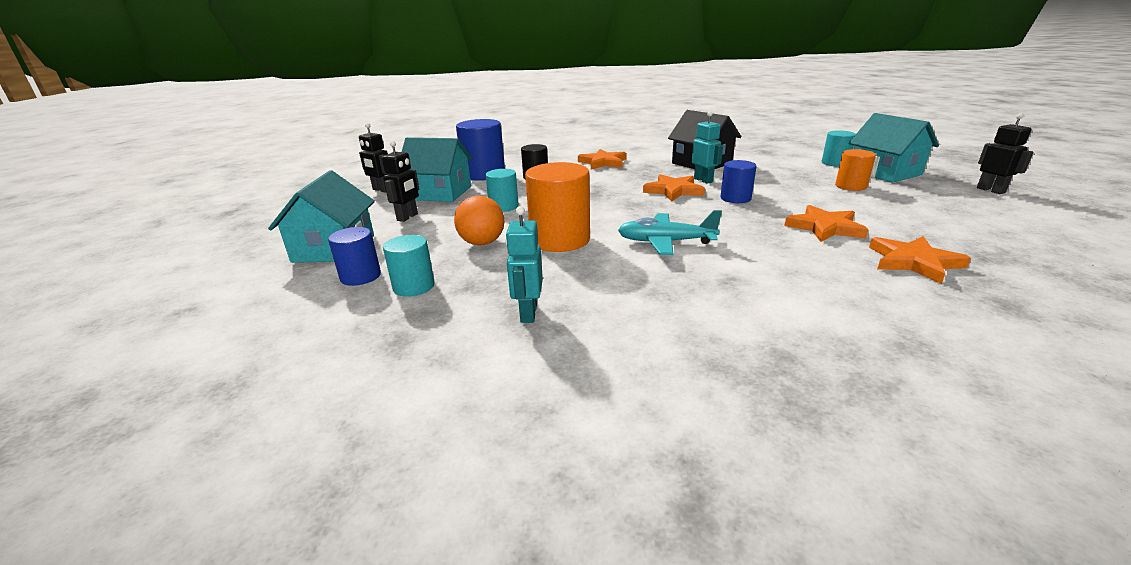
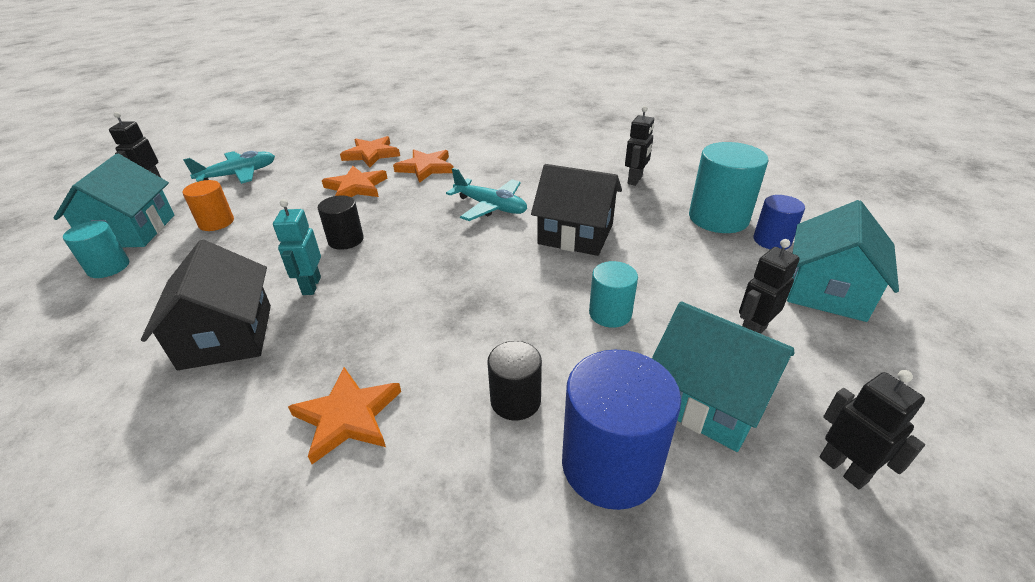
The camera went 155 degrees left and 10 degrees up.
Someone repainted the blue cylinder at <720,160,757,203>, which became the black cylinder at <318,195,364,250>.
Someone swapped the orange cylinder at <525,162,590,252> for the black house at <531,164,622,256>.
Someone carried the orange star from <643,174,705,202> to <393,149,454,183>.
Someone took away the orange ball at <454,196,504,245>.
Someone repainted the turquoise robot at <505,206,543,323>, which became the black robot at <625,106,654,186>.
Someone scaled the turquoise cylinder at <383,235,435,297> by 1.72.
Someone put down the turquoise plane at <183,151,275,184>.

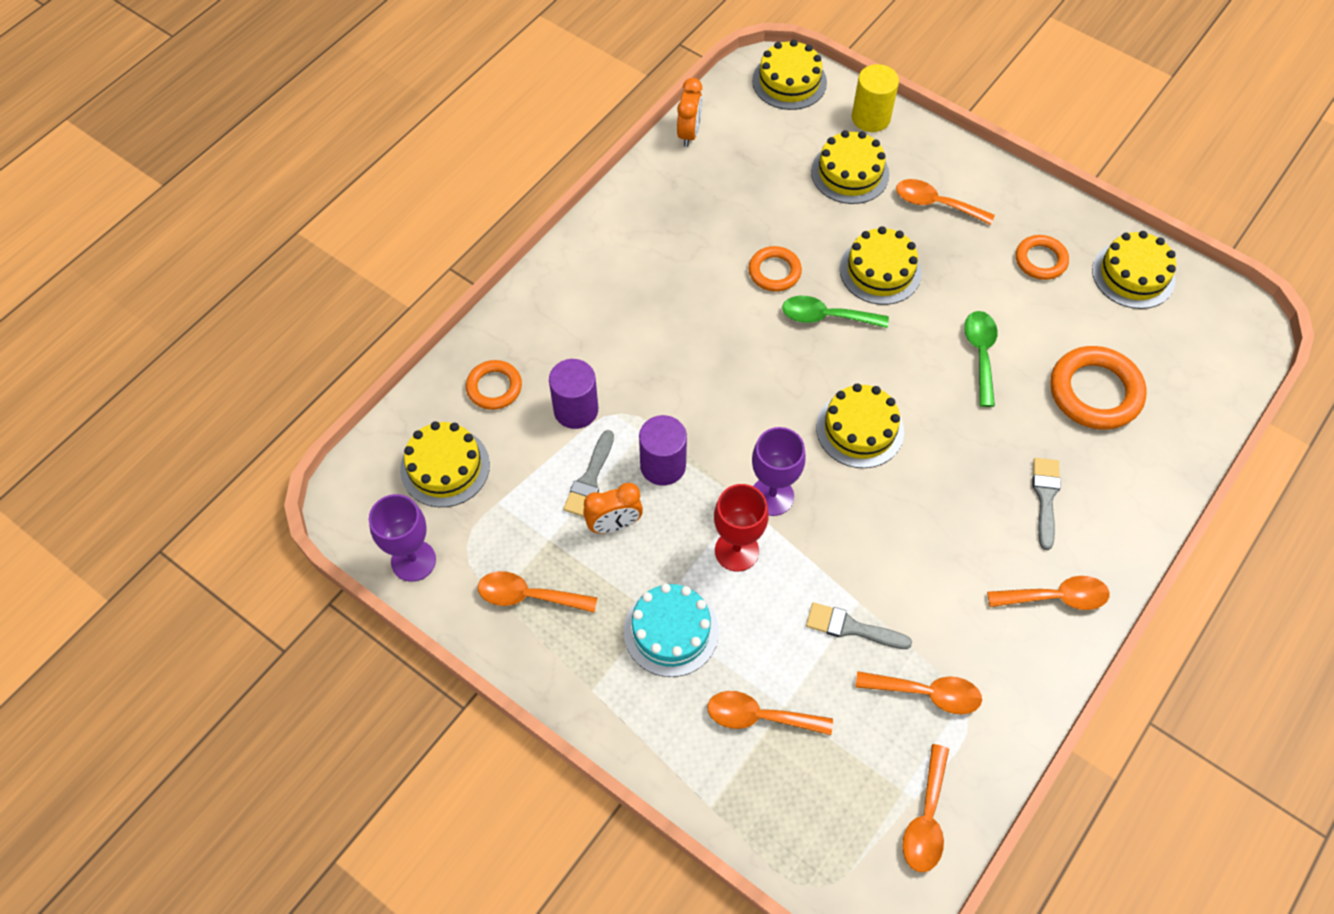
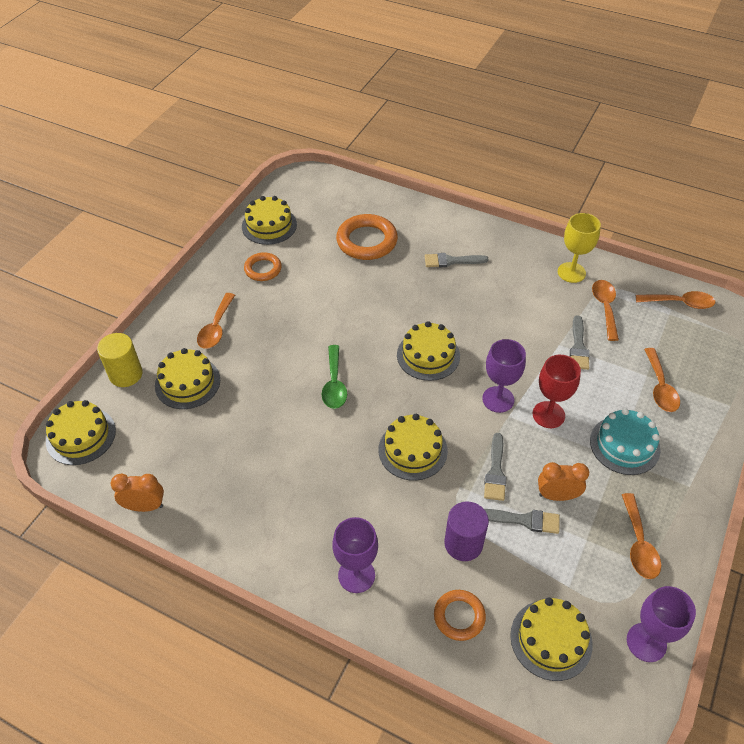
The camera went 100 degrees left and 10 degrees down.
Someone carried the yellow cake from <840,226,922,305> to <378,414,448,481>.
Someone took away the orange ring at <748,246,802,292>.
Someone took away the green spoon at <964,311,998,407>.
Someone swapped the purple cylinder at <639,415,687,486> for the grey brush at <484,433,506,501>.
Someone rotated the orange clock at <583,483,643,534> by 60 degrees counterclockwise.
Someone took away the orange spoon at <987,576,1109,610>.
Someone put down the yellow goblet at <558,213,601,283>.
Someone put down the purple goblet at <332,517,378,593>.

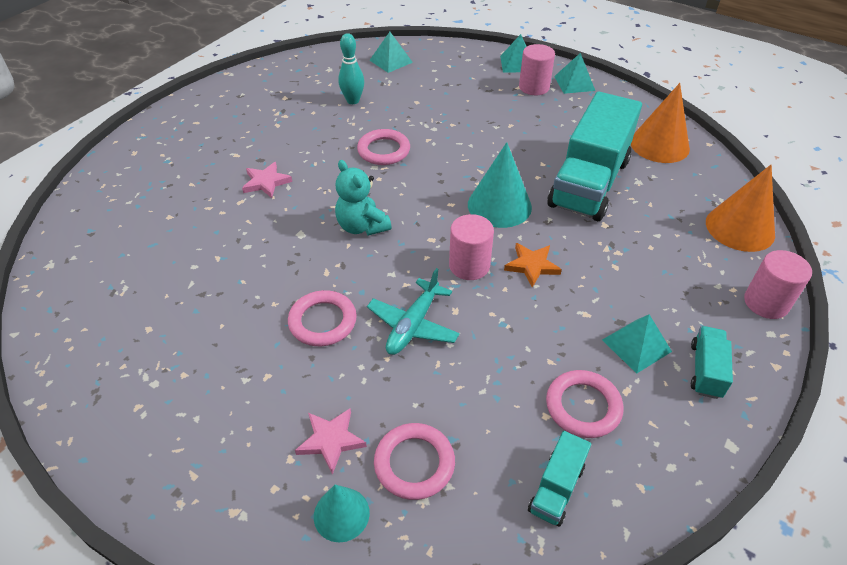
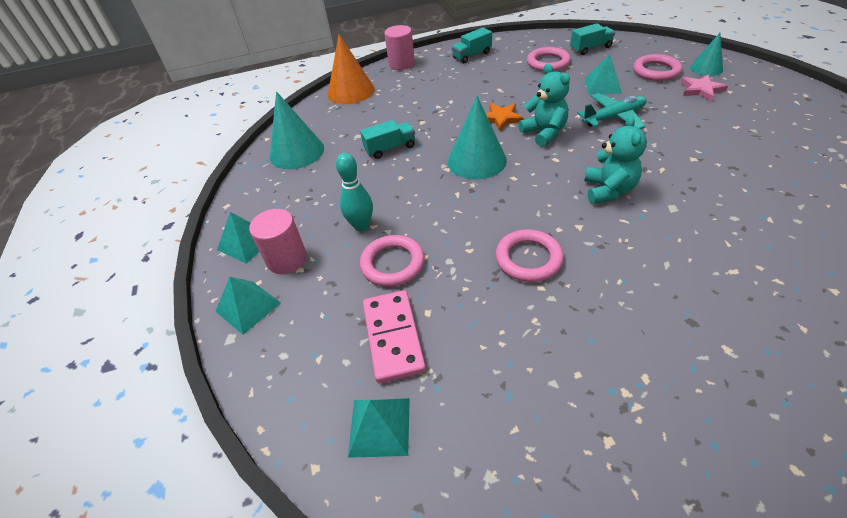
The camera went 135 degrees left and 0 degrees up.
Someone carried the turquoise bowling pin from <338,33,364,104> to <336,153,373,231>.
Someone repainted the orange cone at <631,83,690,163>, which became the turquoise cone at <270,91,324,169>.
Someone scaled the turquoise truck at <548,91,642,221> by 0.43.
Someone took away the pink star at <242,162,292,198>.
Someone swapped the pink cylinder at <449,214,494,280> for the turquoise teddy bear at <518,64,570,147>.
Someone carried the pink ring from <288,290,357,346> to <360,235,425,287>.
Someone carried the turquoise pyramid from <602,314,672,374> to <585,54,622,94>.
Someone put down the pink domino at <363,290,426,383>.

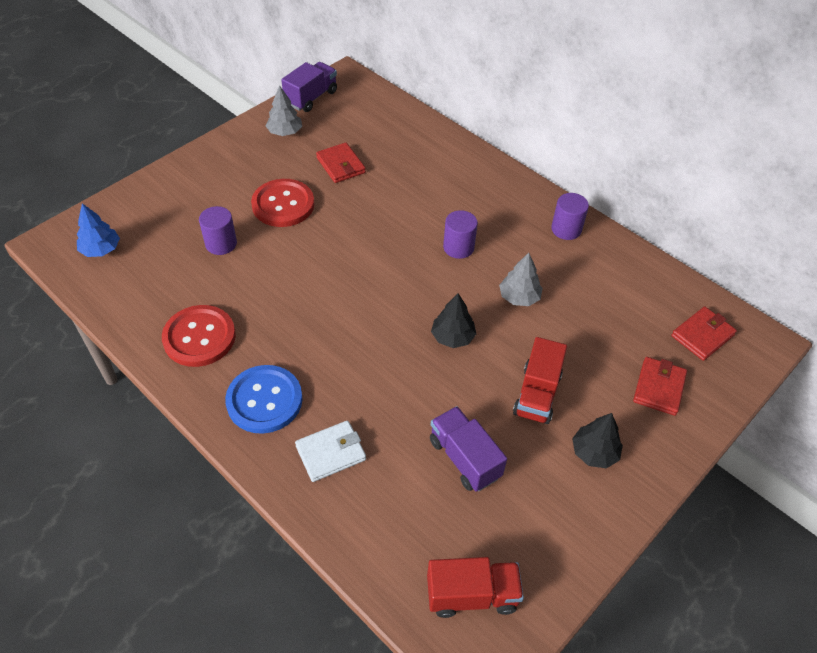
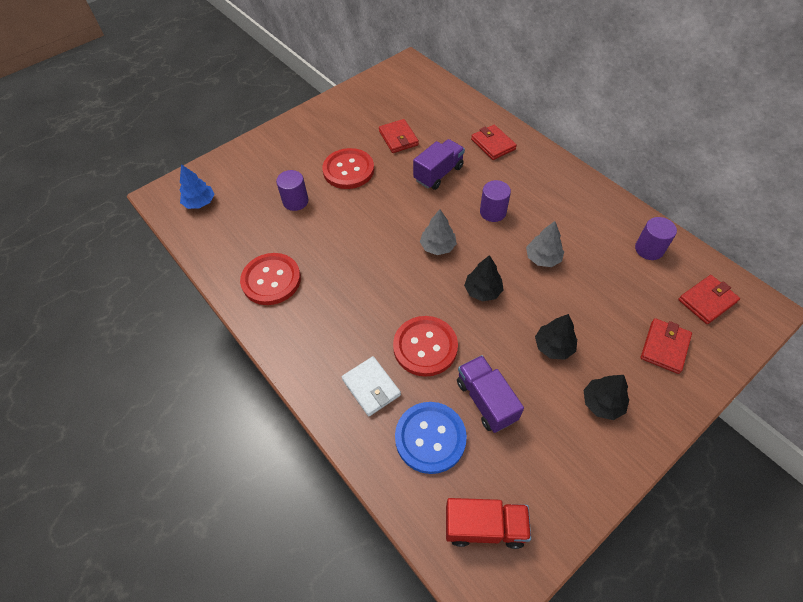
The camera went 10 degrees right and 5 degrees up.
Someone carried the purple truck from <281,62,337,112> to <413,139,465,190>.
Someone carried the grey tree from <266,85,302,136> to <420,209,457,255>.
Someone carried the purple cylinder from <551,193,589,240> to <635,217,677,260>.
Someone swapped the red truck at <513,337,567,424> for the black tree at <535,314,577,360>.
Someone carried the blue button from <225,365,302,434> to <395,402,467,474>.
Someone rotated the white wallet at <295,420,366,482> by 75 degrees clockwise.
Someone put down the red wallet at <471,125,517,160>.
Someone put down the red button at <393,316,458,377>.

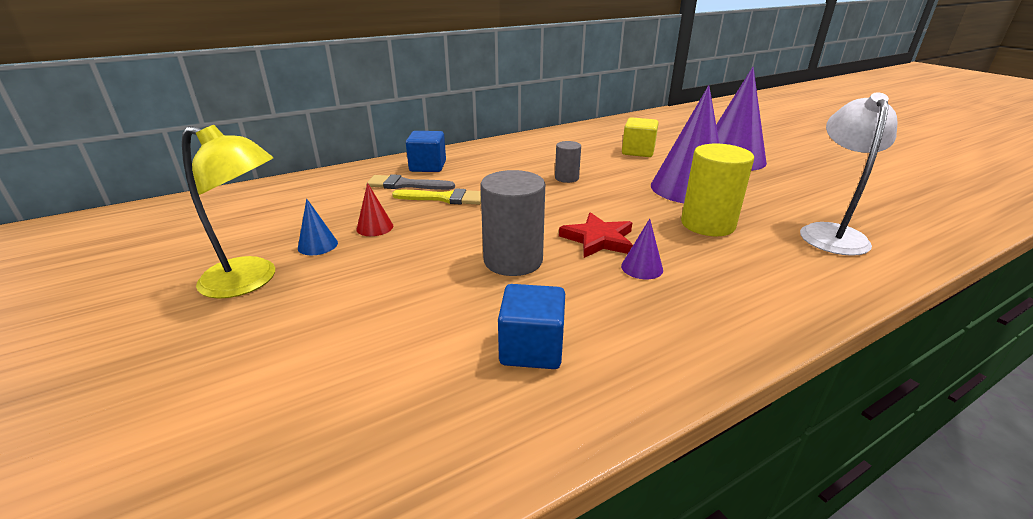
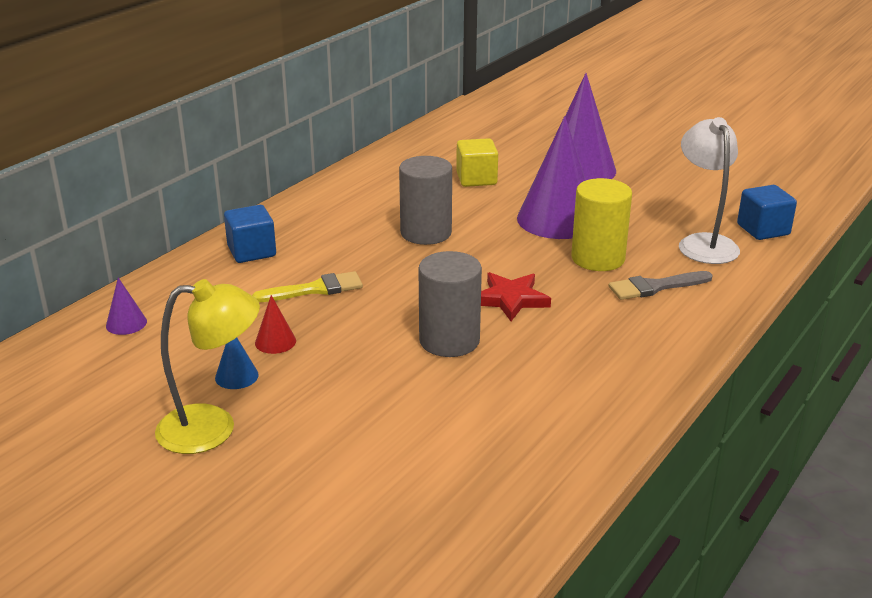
The camera went 25 degrees left and 0 degrees up.
Someone scaled the grey cylinder at <555,141,581,183> by 1.80.
Someone carried the grey brush from <366,174,455,190> to <609,271,713,300>.
Someone carried the purple cone from <621,219,663,279> to <106,277,147,335>.
Someone carried the blue cube from <498,284,565,369> to <737,185,797,240>.

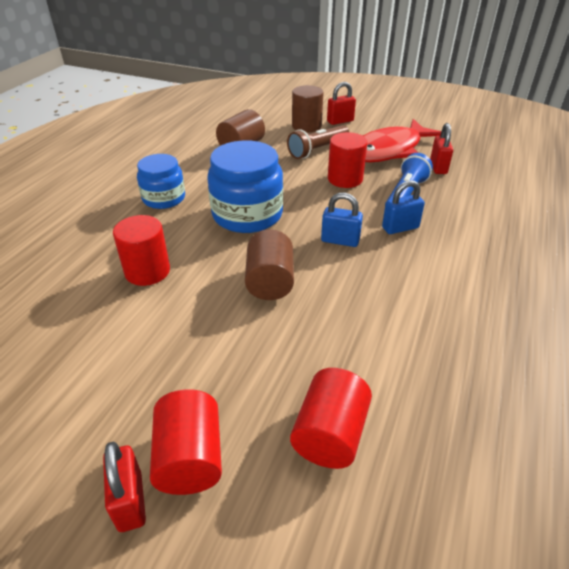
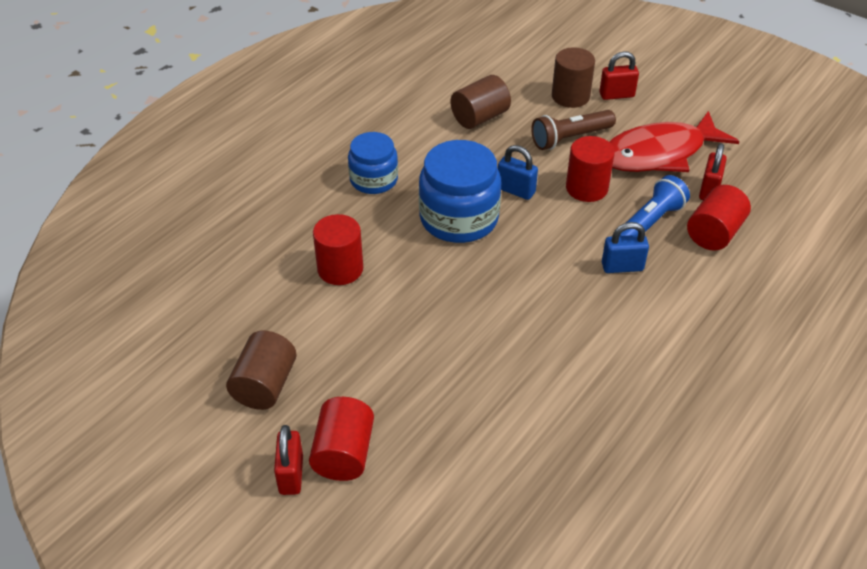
The camera went 15 degrees right and 5 degrees up.
Someone carried the blue padlock from <321,193,363,247> to <498,145,538,200>.
Someone carried the brown cylinder from <245,230,294,300> to <226,330,297,410>.
Someone carried the red cylinder from <290,368,372,469> to <687,185,751,251>.

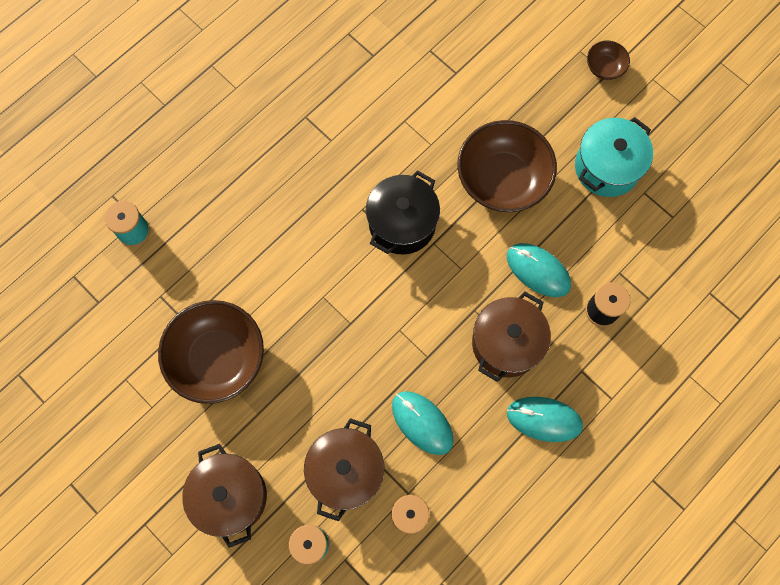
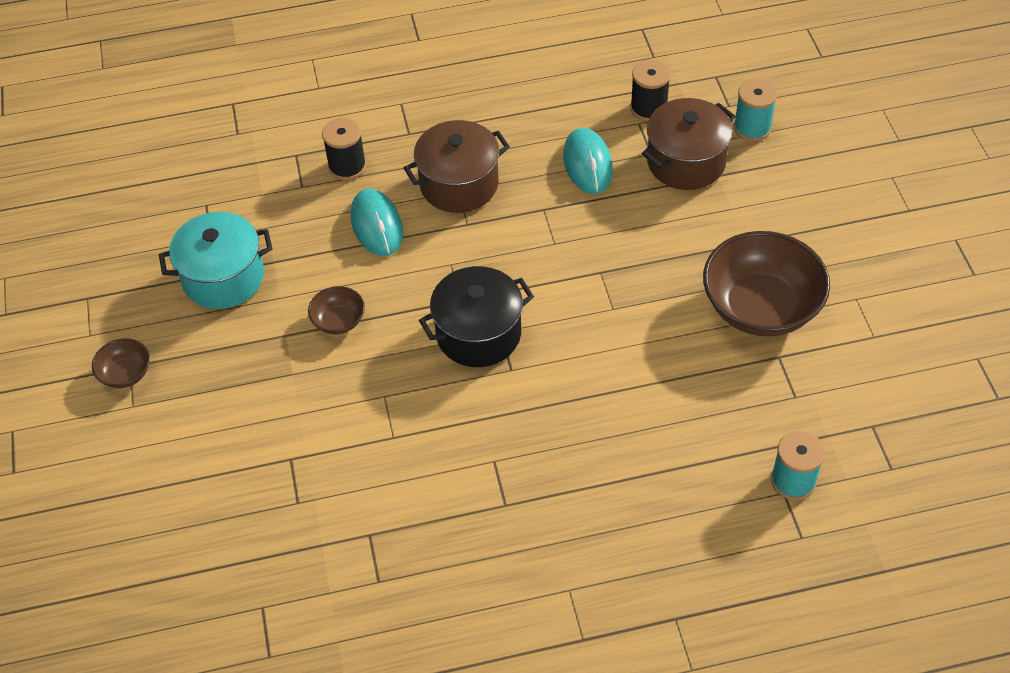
The camera went 145 degrees left and 20 degrees down.
Someone scaled the brown bowl at <458,120,557,212> by 0.46.
Someone took away the turquoise mouse at <507,397,583,442>.
Someone took away the brown pot at <182,444,267,548>.

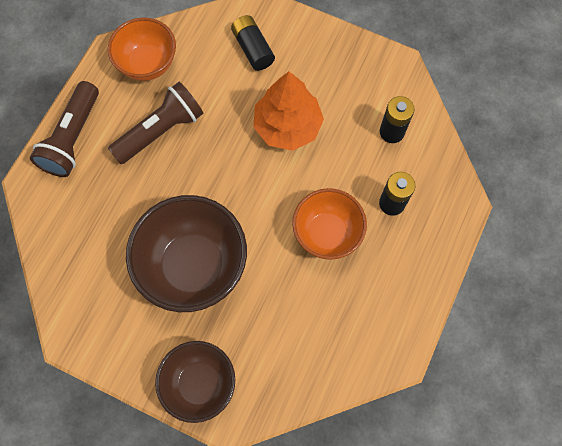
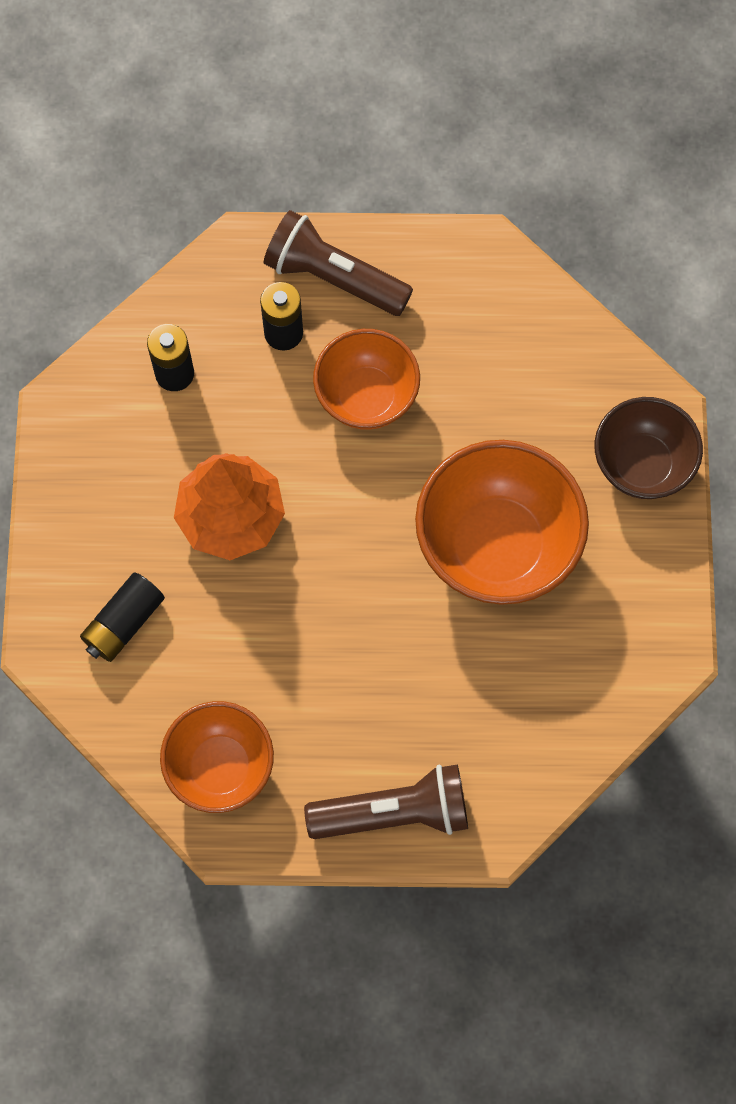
The camera went 115 degrees left and 0 degrees up.
Someone carried the brown flashlight from <108,82,203,164> to <264,210,413,316>.
Someone repainted the brown bowl at <126,195,247,312>, which became the orange bowl at <415,440,589,605>.

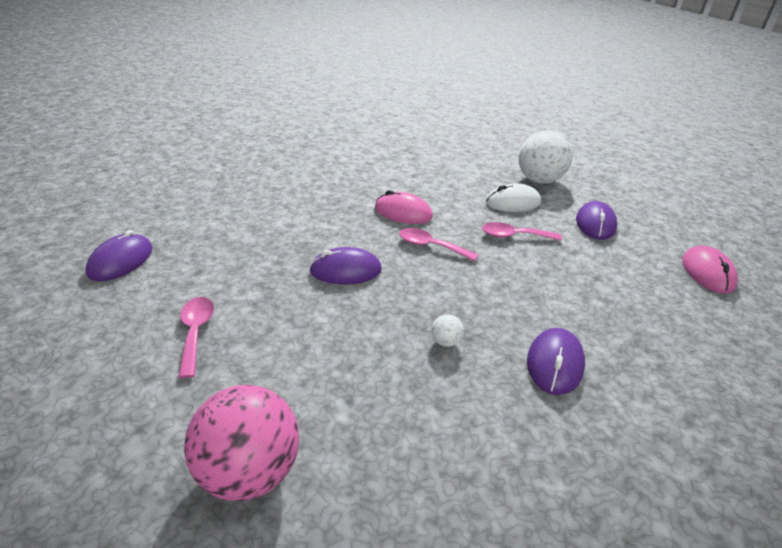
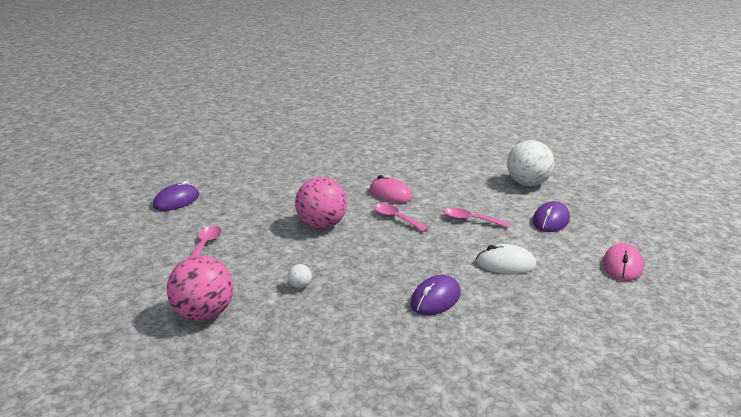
The camera went 20 degrees right and 10 degrees down.
Someone carried the white mouse from <486,183,541,212> to <476,244,536,274>.
Someone swapped the purple mouse at <309,247,382,284> for the pink ball at <295,177,347,229>.
Someone carried the white ball from <431,314,464,347> to <288,264,312,288>.

